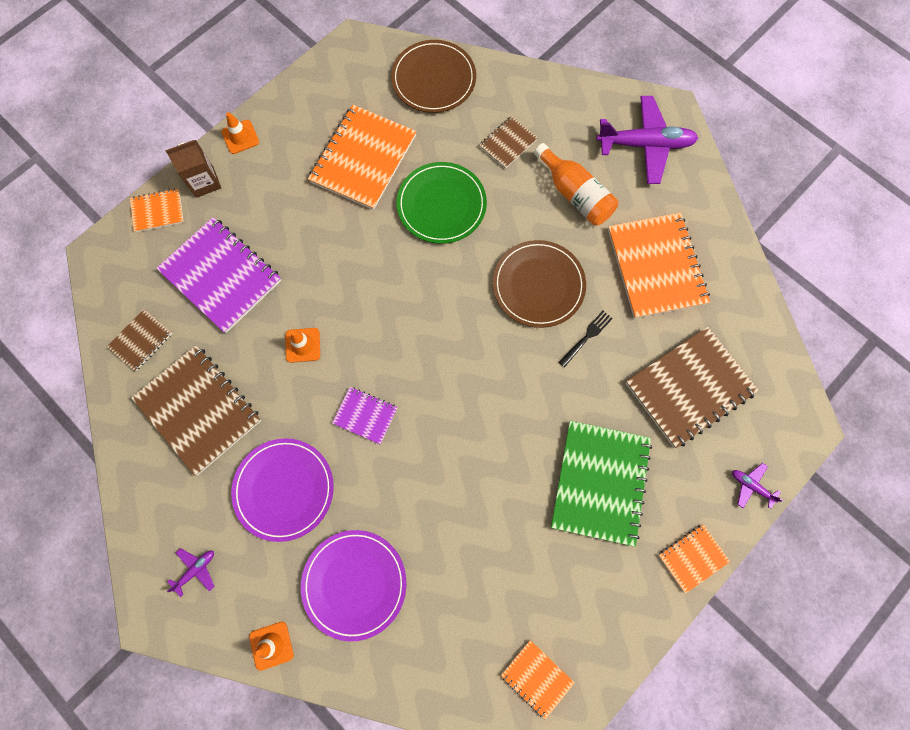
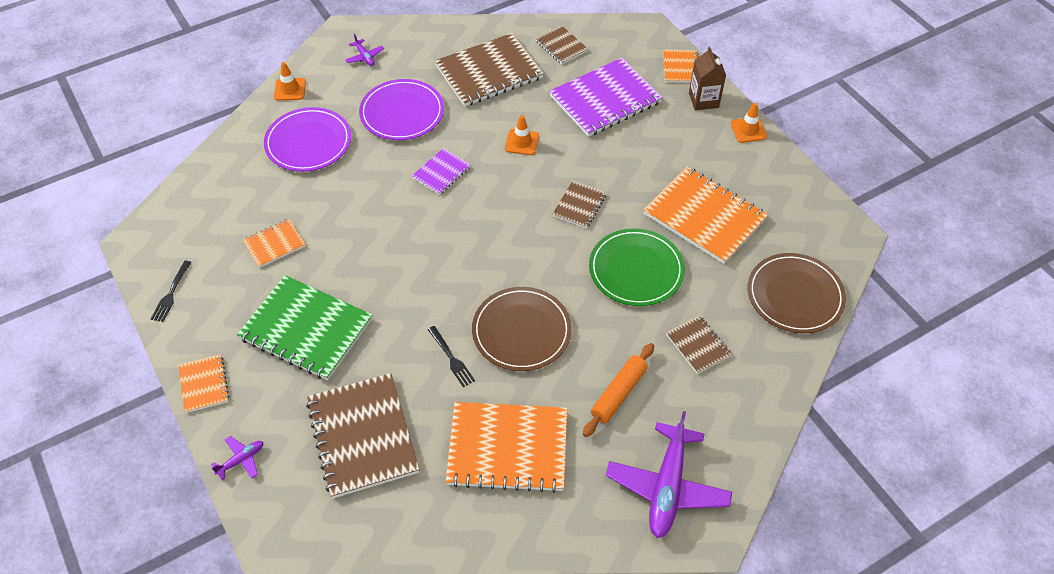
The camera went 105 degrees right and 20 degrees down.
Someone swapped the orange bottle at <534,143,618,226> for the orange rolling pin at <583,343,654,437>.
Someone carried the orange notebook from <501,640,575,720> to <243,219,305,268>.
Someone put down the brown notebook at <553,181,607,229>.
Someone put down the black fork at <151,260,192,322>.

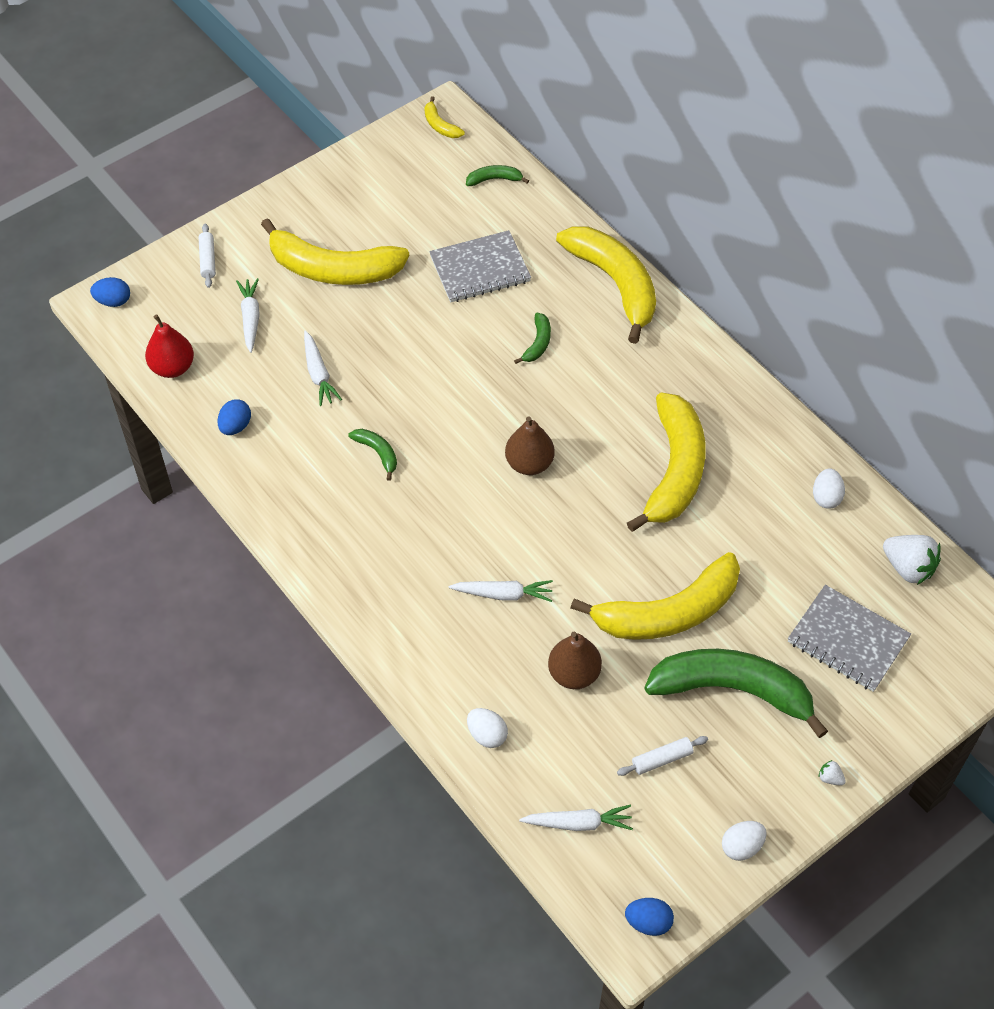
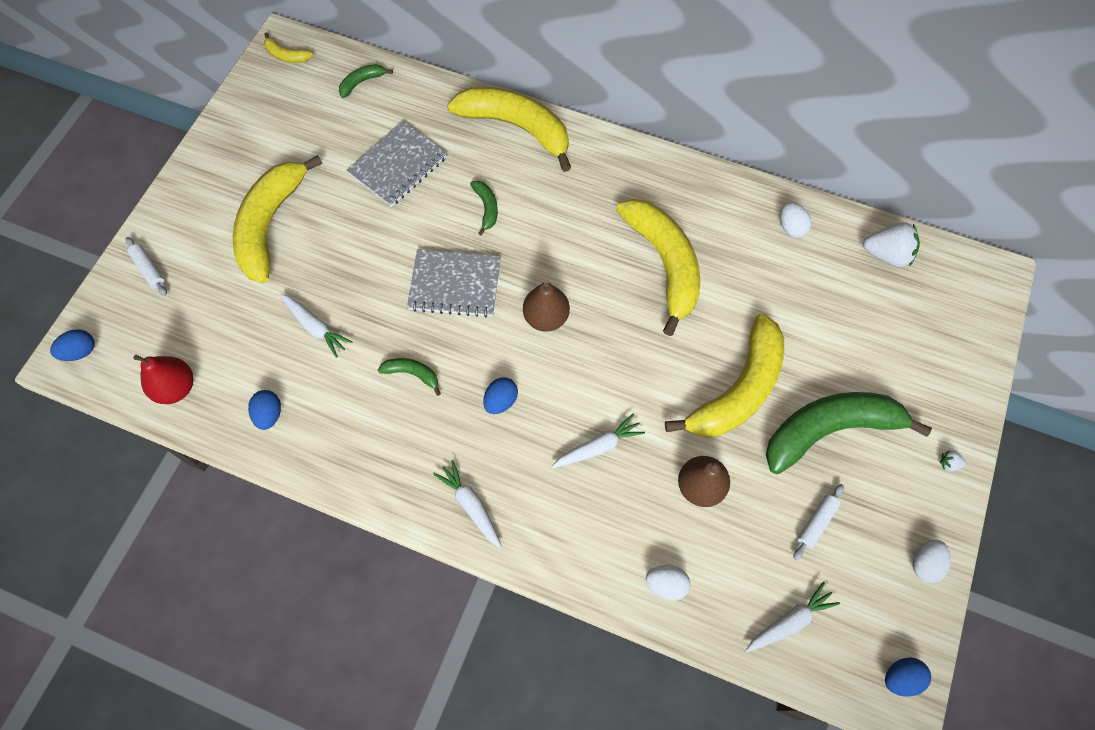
The camera went 30 degrees left and 10 degrees up.
Someone rotated the yellow banana at <261,218,409,285> by 120 degrees clockwise.
Someone carried the white carrot from <236,278,260,353> to <433,460,502,549>.
Someone carried the grey notebook from <788,585,911,692> to <407,249,501,318>.
Someone put down the blue egg at <483,377,518,414>.

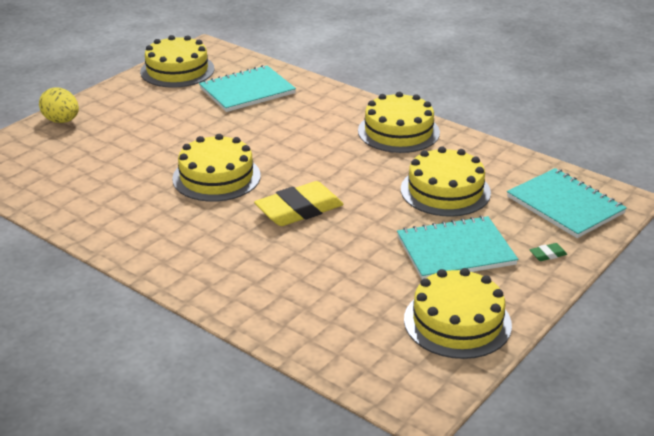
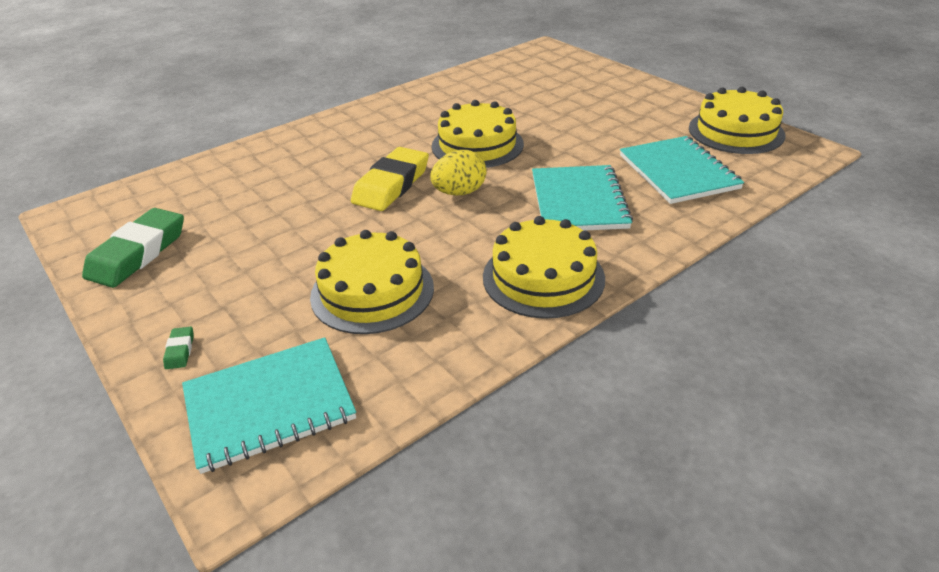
The camera went 105 degrees right and 5 degrees up.
Someone carried the yellow egg from <39,88,79,123> to <430,150,487,195>.
Someone rotated the yellow eraser at <254,181,344,226> by 45 degrees clockwise.
Someone carried the turquoise notebook from <397,216,518,279> to <532,165,633,231>.
Someone swapped the yellow cake at <404,268,512,359> for the green eraser at <82,208,184,288>.

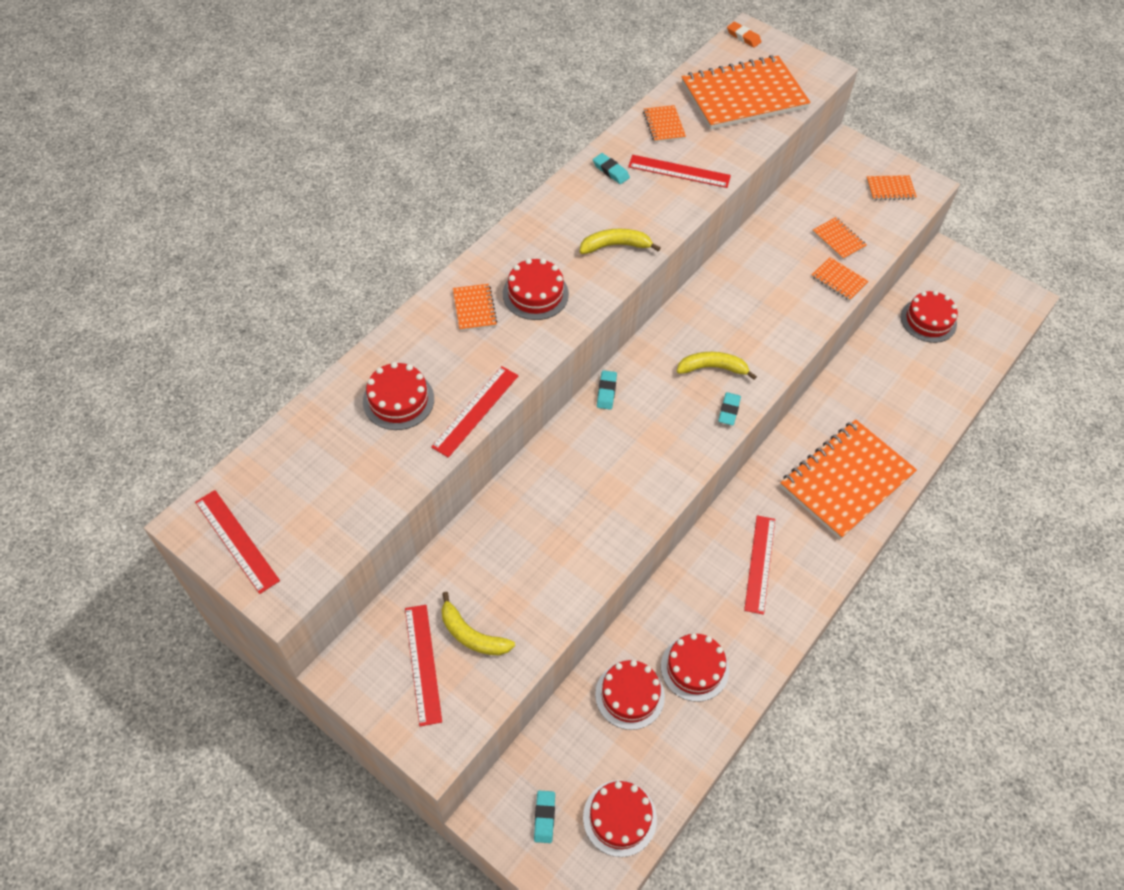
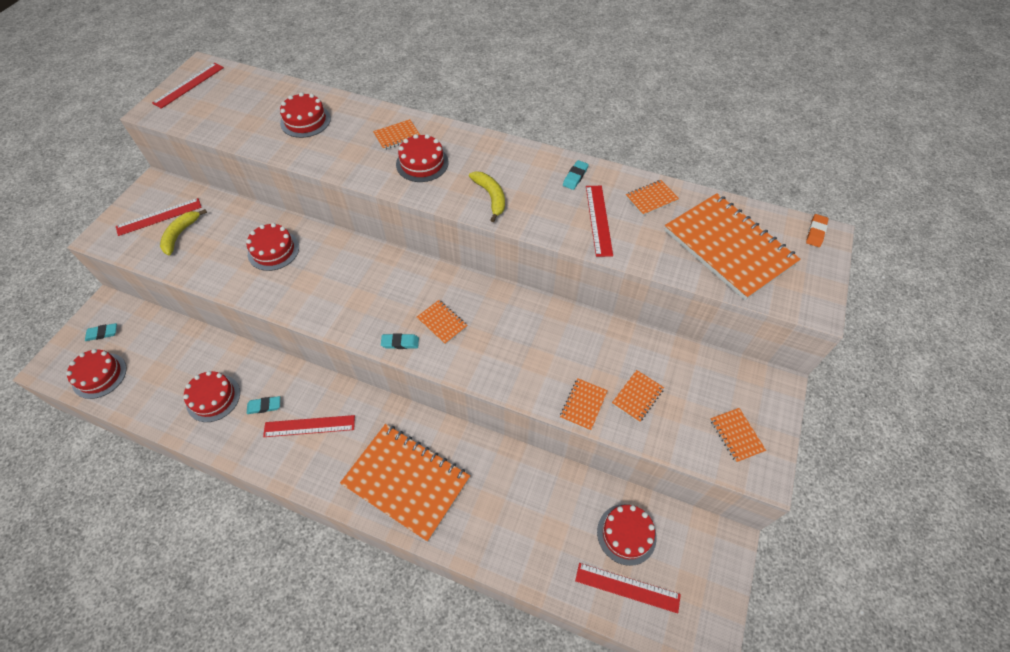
The camera went 75 degrees right and 0 degrees up.
Someone swapped the yellow banana at <676,352,757,380> for the orange notebook at <417,300,468,345>.
Someone carried the red ruler from <431,366,518,458> to <575,563,681,613>.
Someone carried the turquoise eraser from <597,370,617,410> to <247,396,280,414>.
Someone carried the red cake from <595,660,665,730> to <246,223,299,271>.

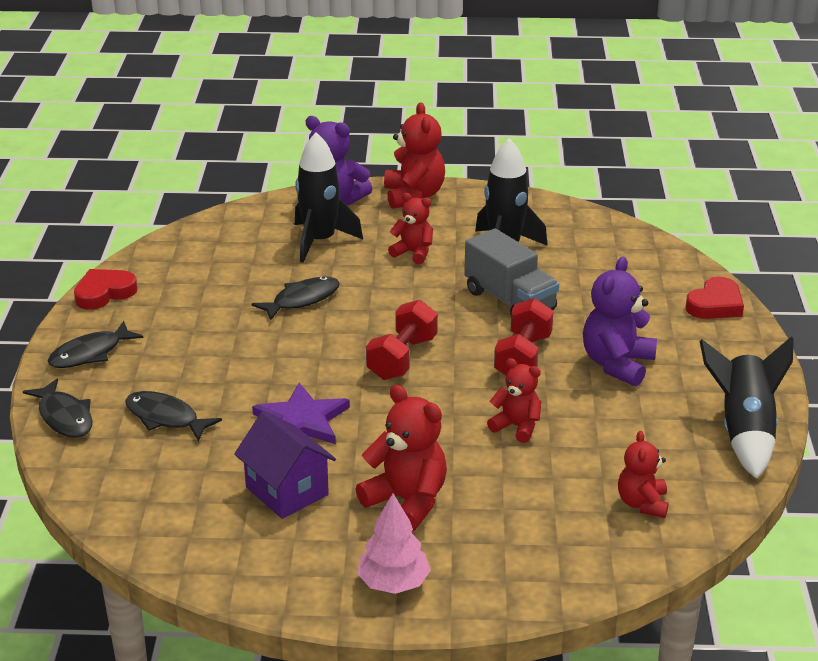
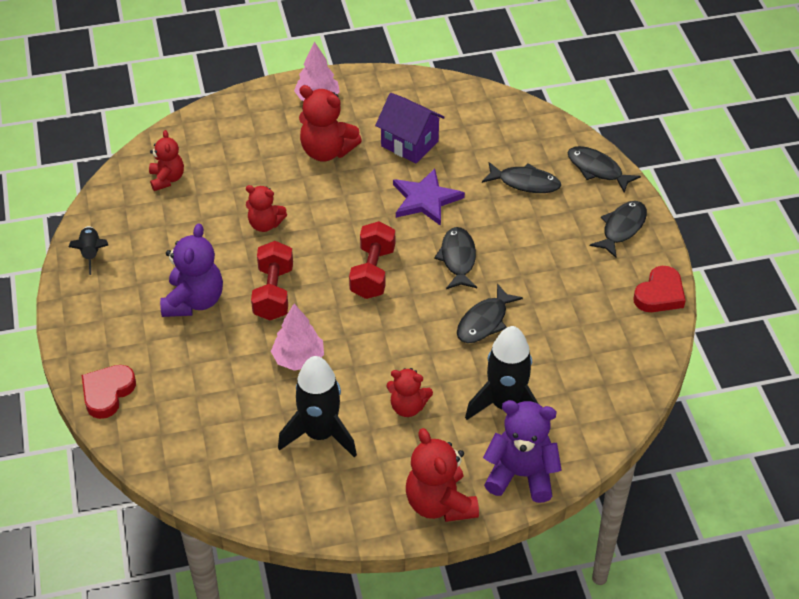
The camera went 165 degrees right and 15 degrees up.
Someone swapped the grey truck at <464,228,559,314> for the pink tree at <271,304,324,371>.
Someone scaled the black rocket at <700,336,794,479> by 0.54.
Someone put down the black fish at <434,227,477,289>.

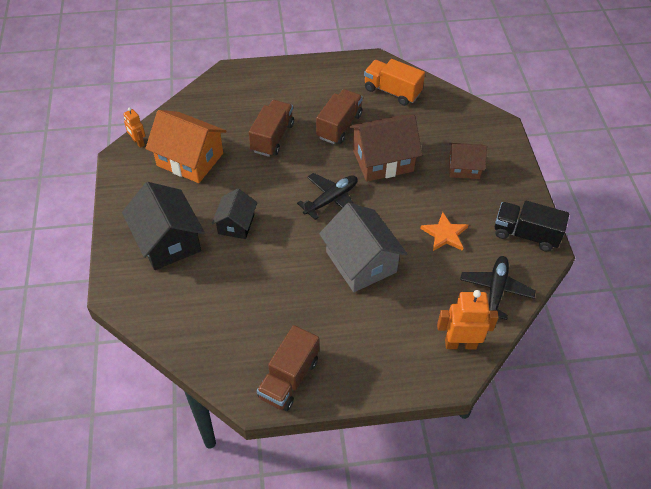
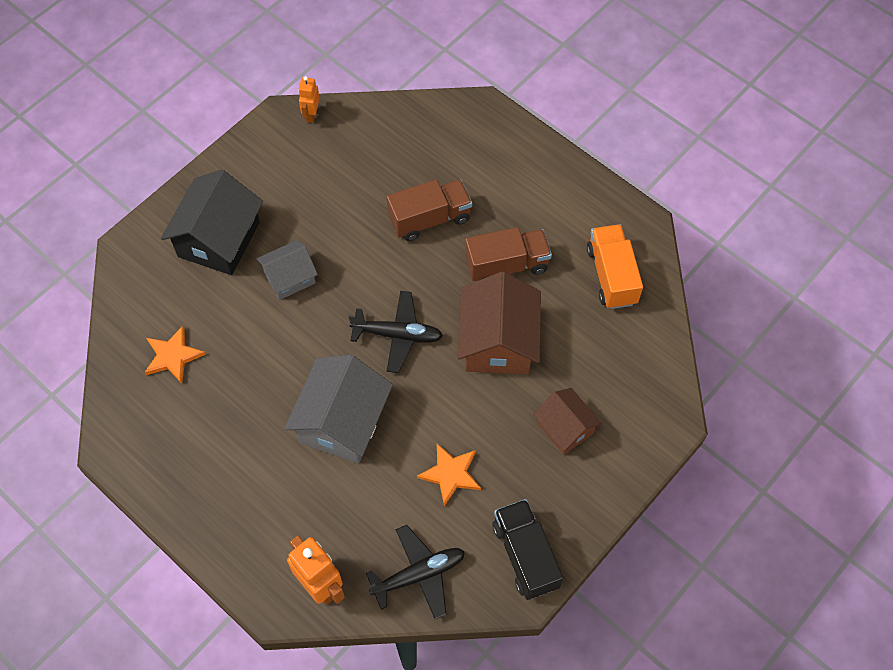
The camera went 50 degrees right and 10 degrees up.
Someone took away the orange house at <145,110,226,183>.
Someone rotated the brown house at <349,115,422,182> by 60 degrees clockwise.
Someone repainted the black house at <212,189,257,239>, which became the grey house at <257,240,318,300>.
Someone took away the brown truck at <257,325,319,411>.
Someone put down the orange star at <144,326,206,383>.

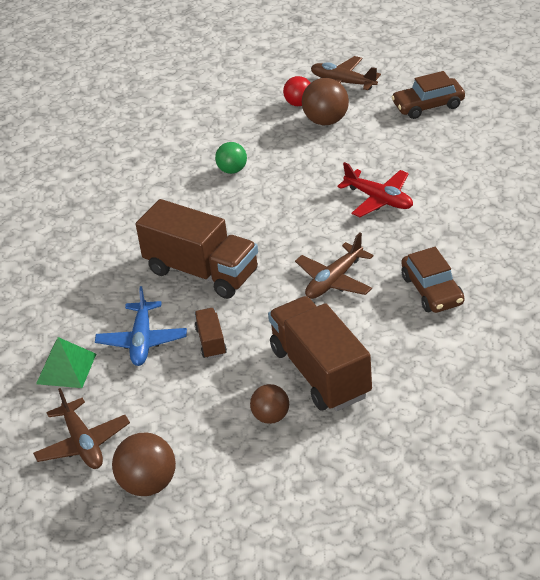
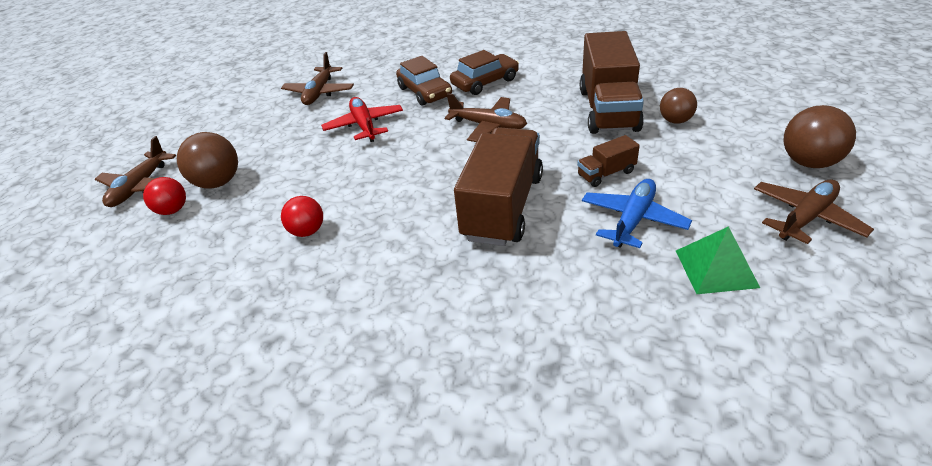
The camera went 105 degrees left and 0 degrees up.
Someone carried the brown car from <392,71,465,119> to <396,56,452,106>.
Someone repainted the green ball at <215,142,247,174>, which became the red ball at <281,196,323,237>.
Someone rotated the red plane at <337,162,413,217> by 45 degrees counterclockwise.
Someone rotated the blue plane at <95,286,187,366> by 45 degrees counterclockwise.
Someone rotated the brown truck at <268,296,372,411> by 45 degrees counterclockwise.
Someone put down the brown plane at <281,52,354,105>.

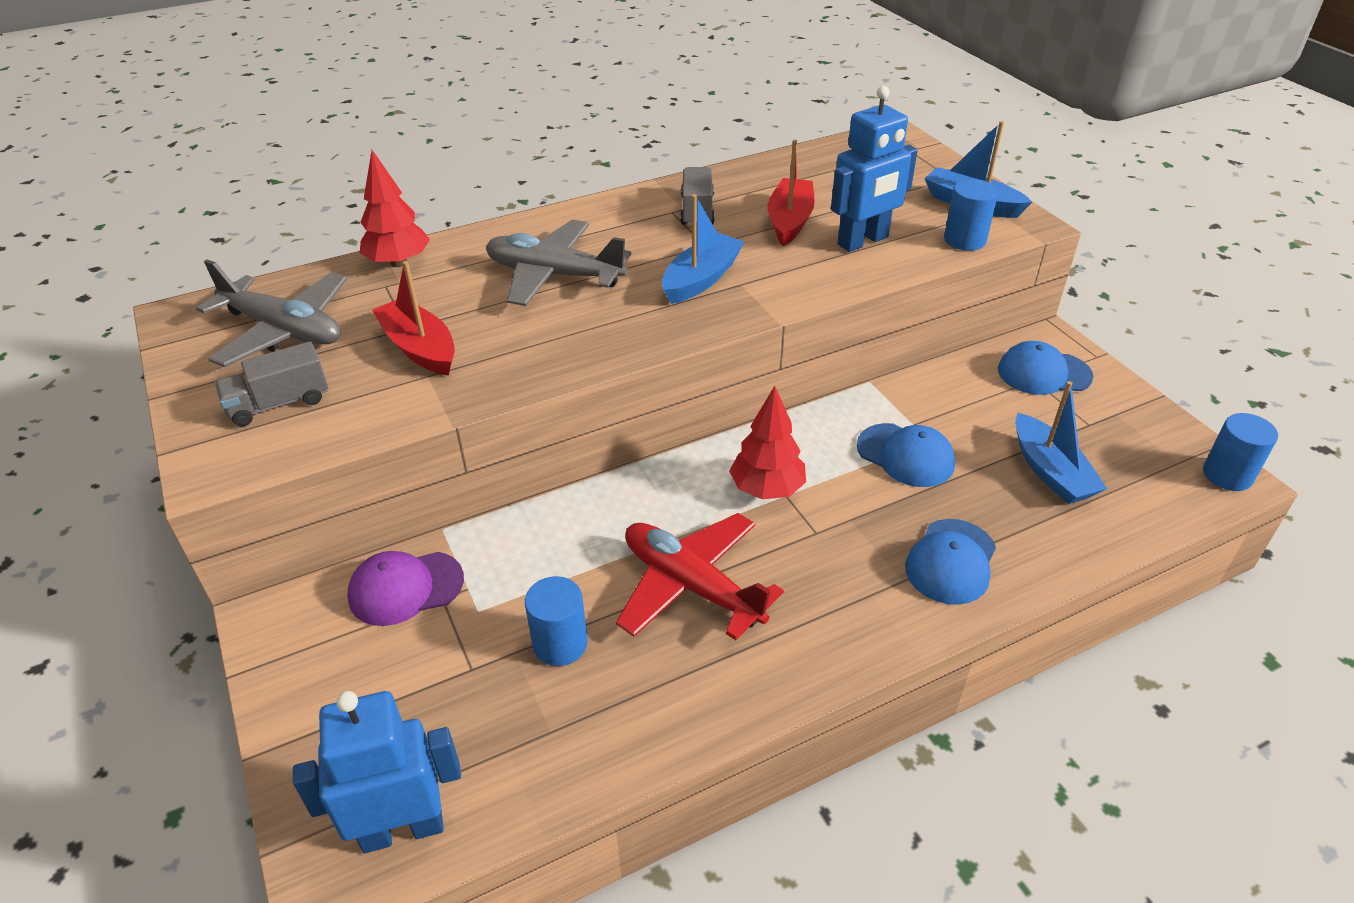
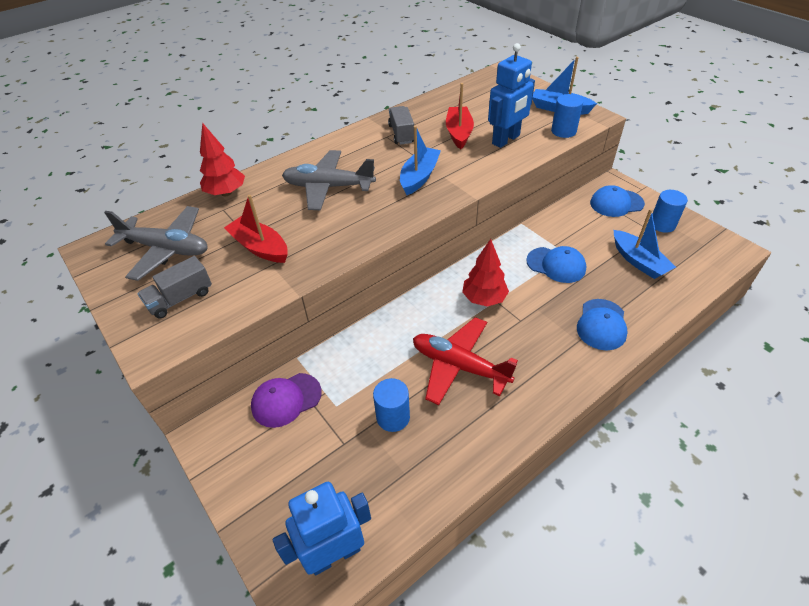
The camera went 10 degrees left and 5 degrees up.
Someone carried the blue cylinder from <1203,413,1278,491> to <653,190,688,233>.

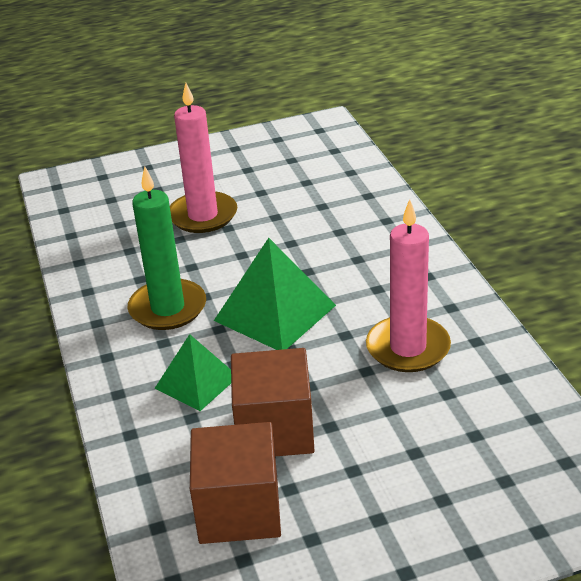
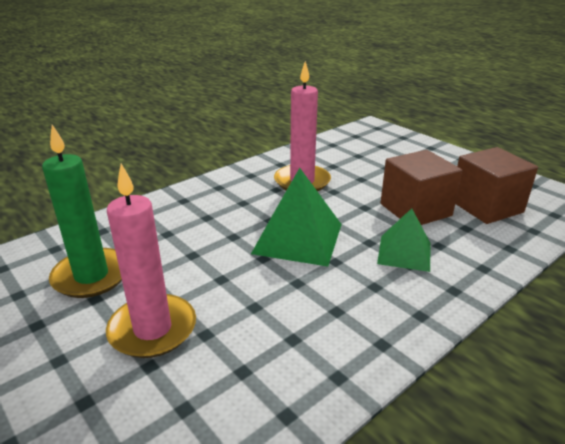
The camera went 115 degrees left and 5 degrees down.
Someone carried the green candle from <128,167,206,330> to <42,125,122,298>.

